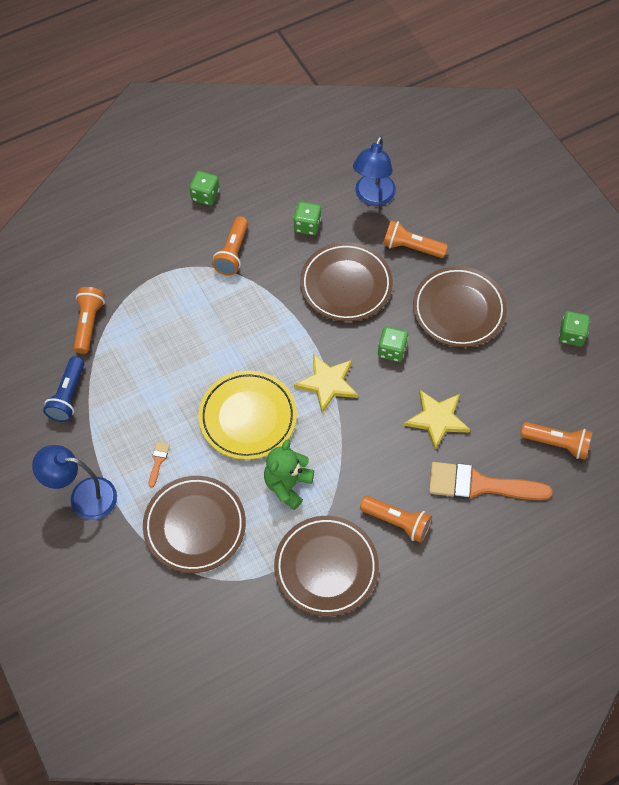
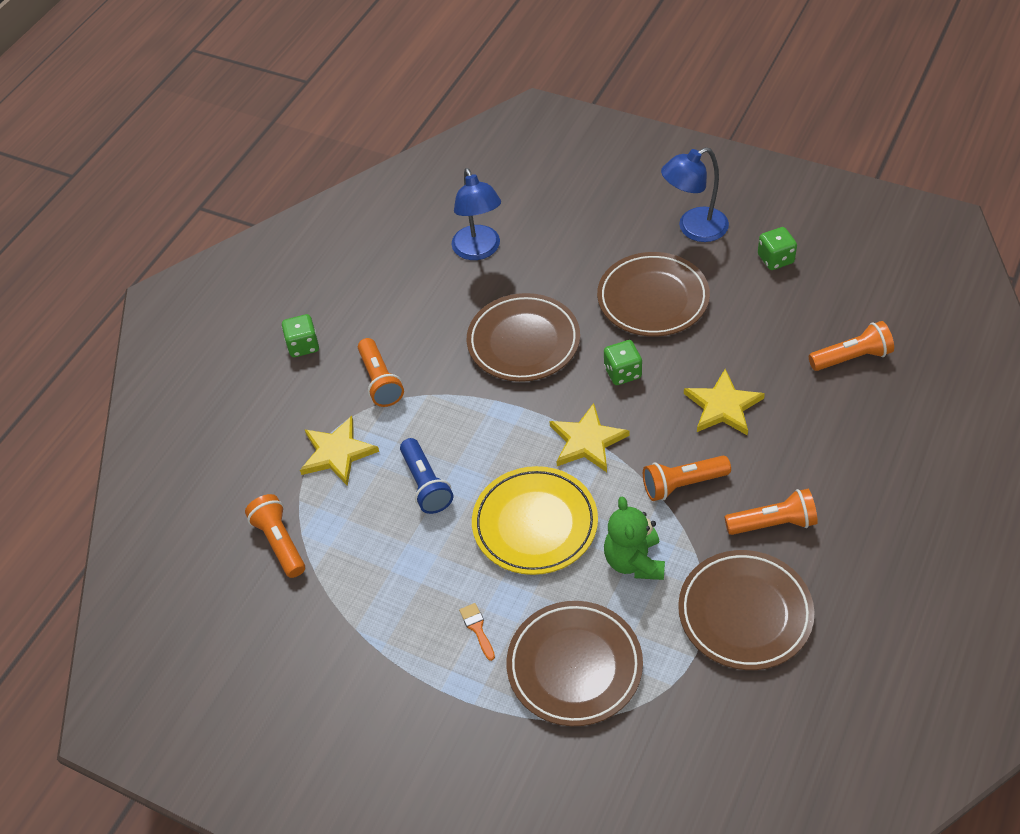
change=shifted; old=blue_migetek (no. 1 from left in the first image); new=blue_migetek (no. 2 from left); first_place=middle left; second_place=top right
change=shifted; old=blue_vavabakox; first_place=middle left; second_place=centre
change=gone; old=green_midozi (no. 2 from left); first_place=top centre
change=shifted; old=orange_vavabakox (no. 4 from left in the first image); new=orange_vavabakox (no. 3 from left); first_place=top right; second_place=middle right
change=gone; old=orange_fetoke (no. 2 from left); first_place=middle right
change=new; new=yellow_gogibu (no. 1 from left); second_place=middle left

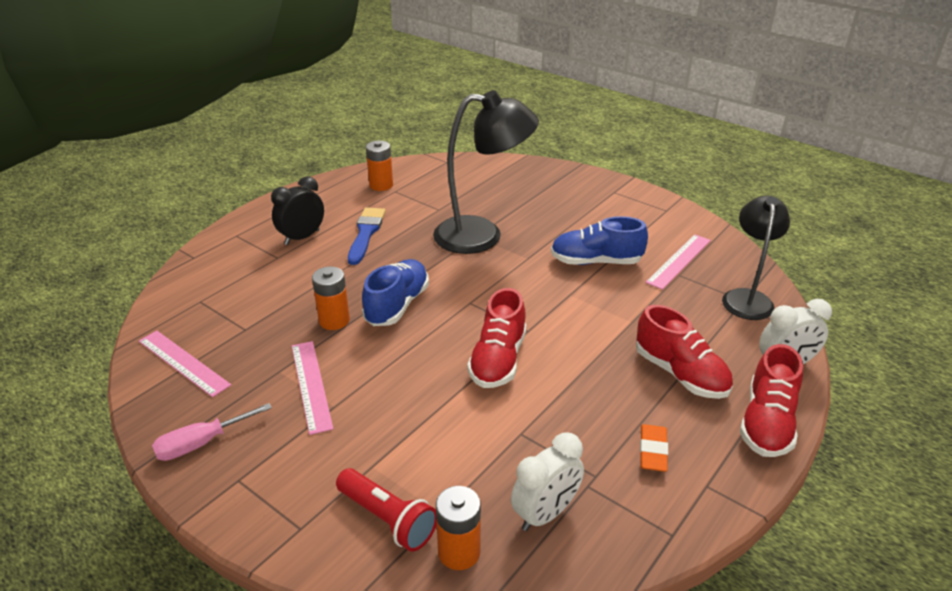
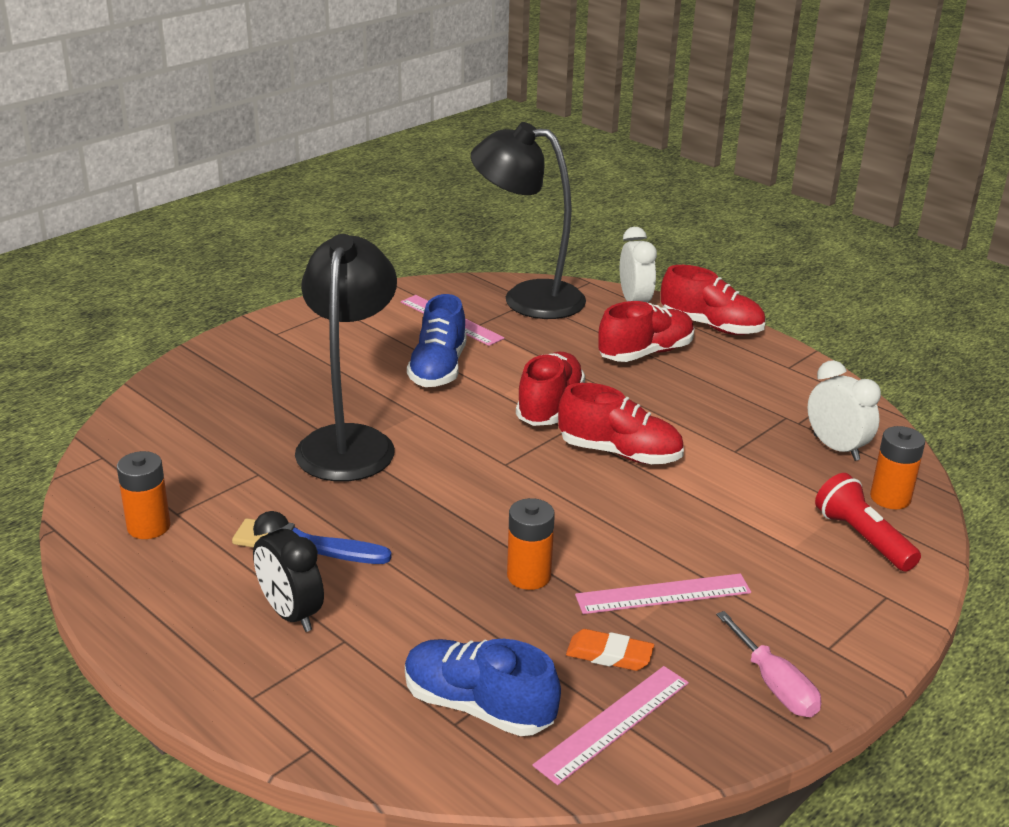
change=rotated; old=red_vavabakox; first_place=bottom centre; second_place=middle right; degrees=-75
change=shifted; old=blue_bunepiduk (no. 1 from left in the first image); new=blue_bunepiduk (no. 2 from left); first_place=centre; second_place=bottom centre
change=shifted; old=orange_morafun; first_place=bottom right; second_place=bottom centre
change=scaled; old=black_migetek (no. 2 from left); first_place=middle right; second_place=top centre; factor=1.51
change=new; new=red_bunepiduk (no. 1 from left); second_place=centre

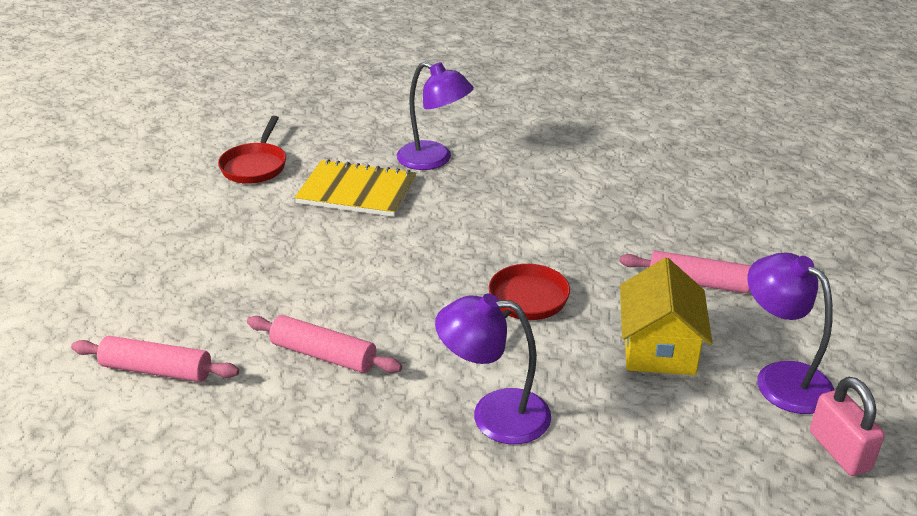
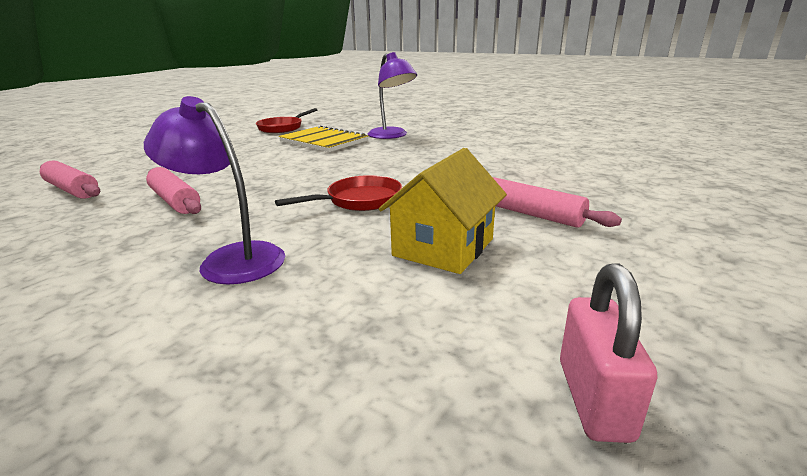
change=gone; old=purple_migetek (no. 3 from left); first_place=middle right

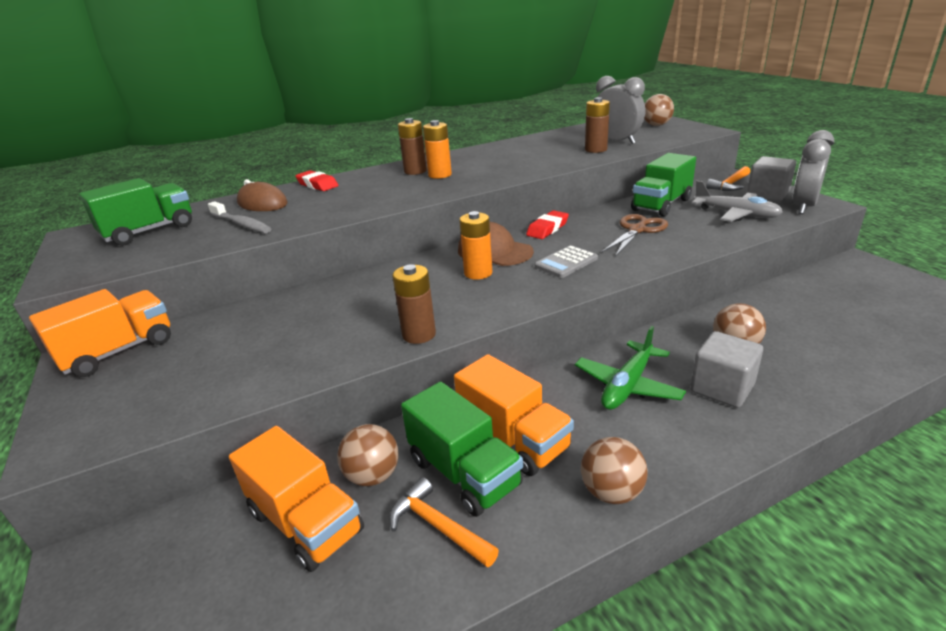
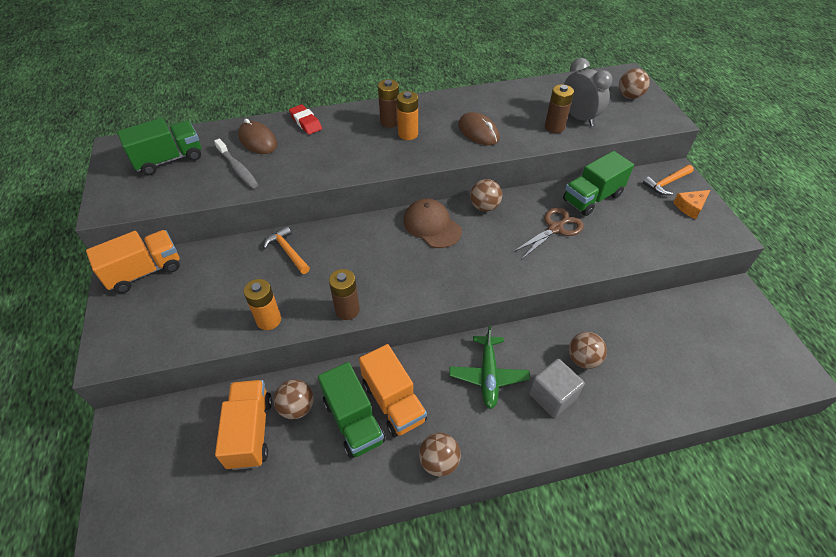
change=rotated; old=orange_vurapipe (no. 2 from left); first_place=bottom left; second_place=bottom left; degrees=-150
change=shifted; old=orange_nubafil (no. 1 from left); first_place=bottom centre; second_place=centre
change=shifted; old=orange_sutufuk (no. 2 from left in the first image); new=orange_sutufuk (no. 1 from left); first_place=centre; second_place=middle left
change=swapped; old=red_morafun (no. 2 from left); new=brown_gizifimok (no. 3 from left); first_place=centre; second_place=centre
change=gone; old=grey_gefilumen; first_place=centre
change=rotated; old=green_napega; first_place=centre; second_place=centre; degrees=-45
change=gone; old=grey_napega; first_place=top right
change=swapped; old=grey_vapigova (no. 2 from left); new=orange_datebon; first_place=top right; second_place=middle right
change=gone; old=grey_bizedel (no. 2 from left); first_place=top right
change=new; new=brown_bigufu (no. 2 from left); second_place=top centre

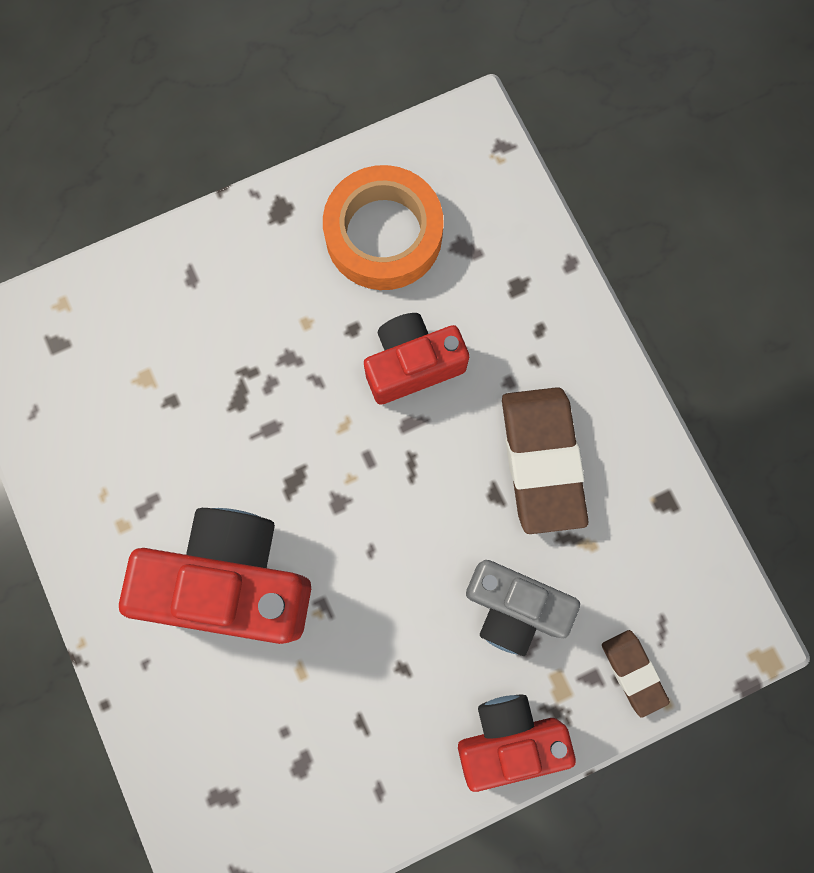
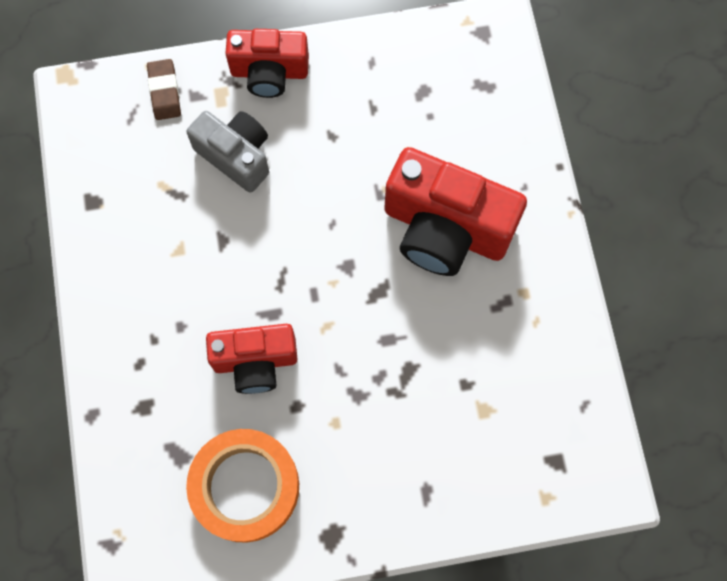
change=gone; old=brown_morafun (no. 1 from left); first_place=middle right

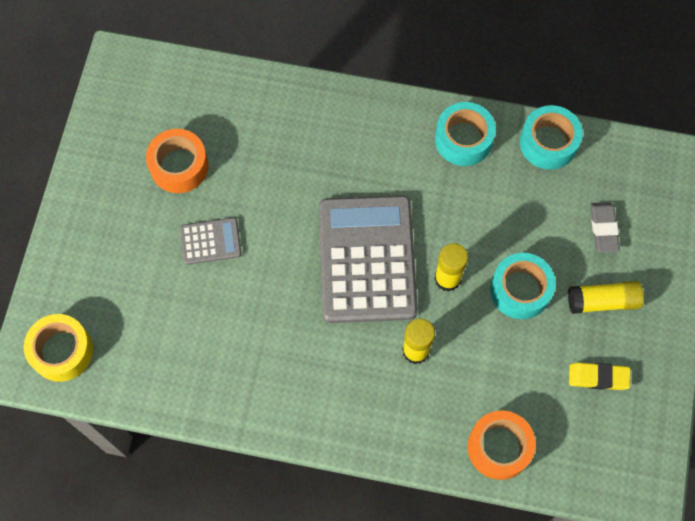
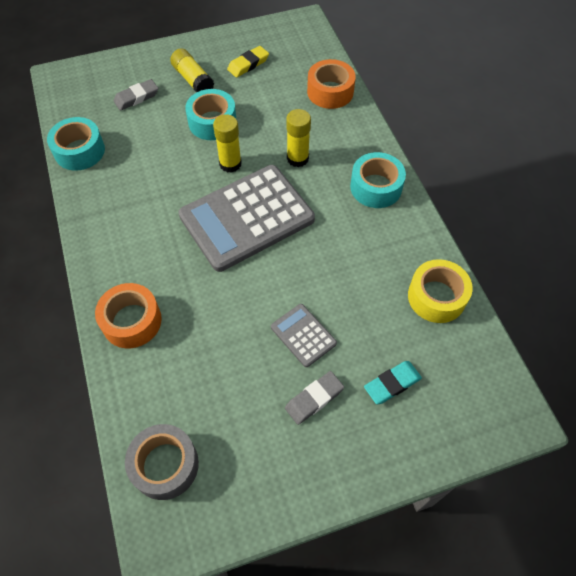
change=shifted; old=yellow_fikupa; first_place=bottom left; second_place=middle right
change=shifted; old=orange_fikupa (no. 1 from left); first_place=top left; second_place=middle left
change=shifted; old=turquoise_fikupa (no. 1 from left in the first image); new=turquoise_fikupa (no. 3 from left); first_place=top right; second_place=top centre
change=rotated; old=yellow_morafun; first_place=bottom right; second_place=top centre; degrees=75
change=new; new=grey_fikupa; second_place=bottom left
change=new; new=grey_morafun (no. 2 from left); second_place=bottom centre
change=new; new=turquoise_morafun; second_place=middle right

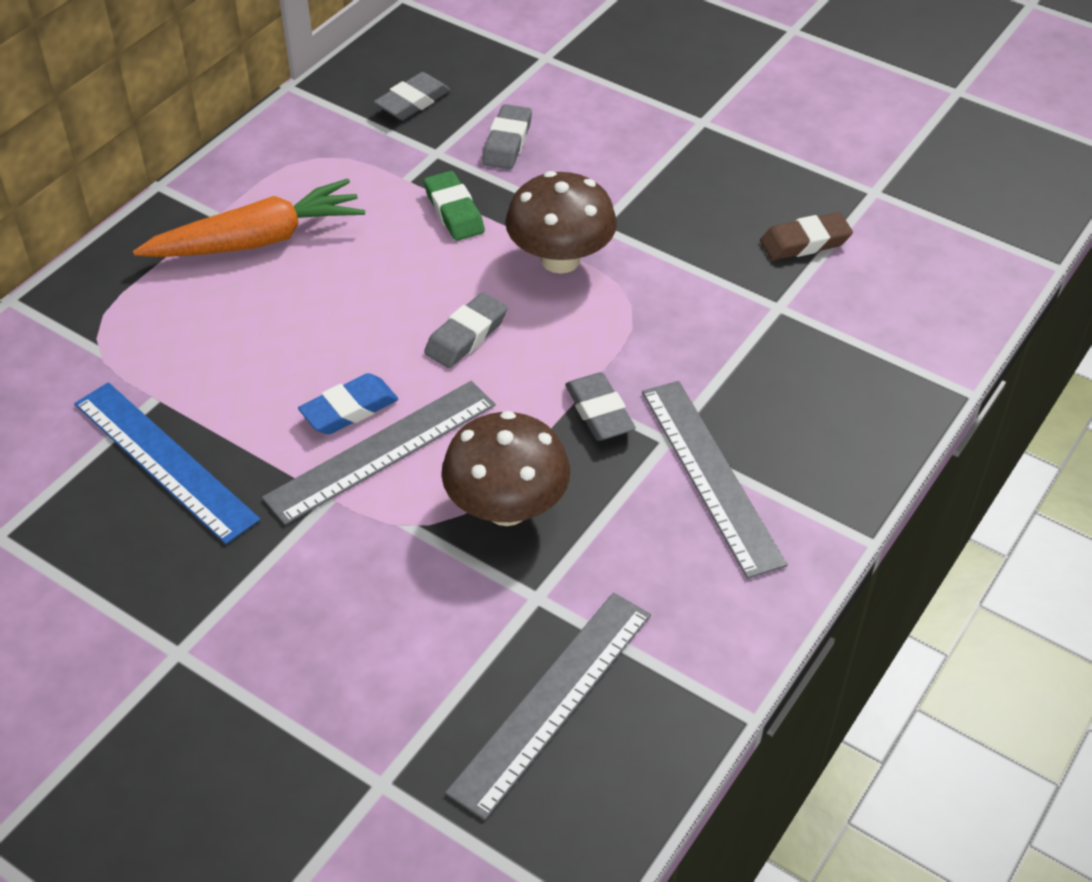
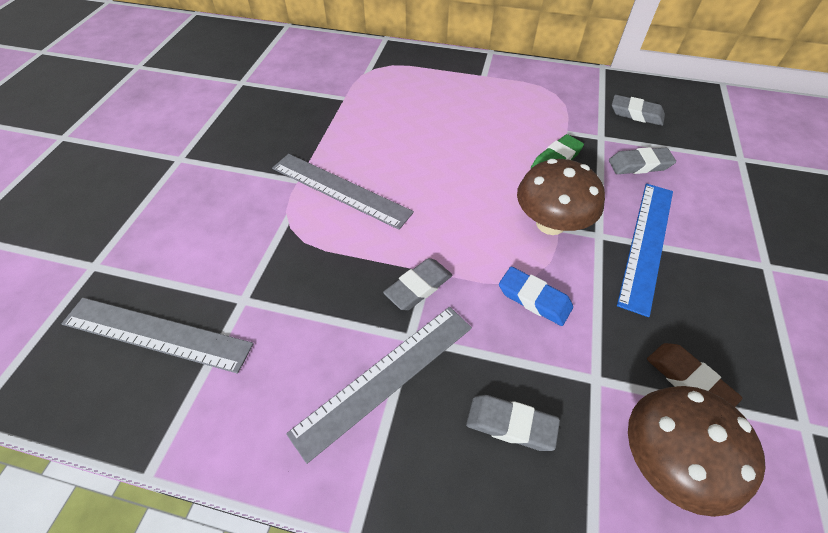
change=shifted; old=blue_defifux; first_place=middle left; second_place=middle right
change=gone; old=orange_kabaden; first_place=top left
change=shifted; old=blue_morafun; first_place=middle left; second_place=centre
change=shifted; old=grey_morafun (no. 2 from left); first_place=centre; second_place=bottom centre
change=shifted; old=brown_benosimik (no. 1 from left in the first image); new=brown_benosimik (no. 2 from left); first_place=centre; second_place=bottom right

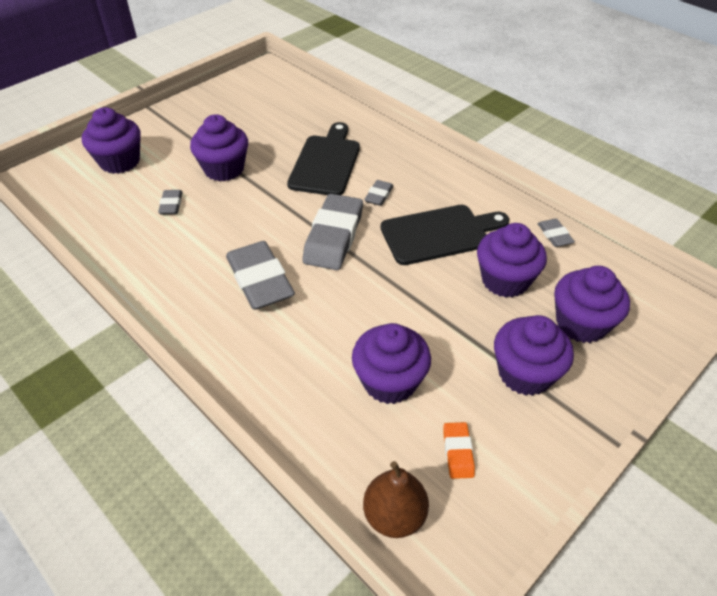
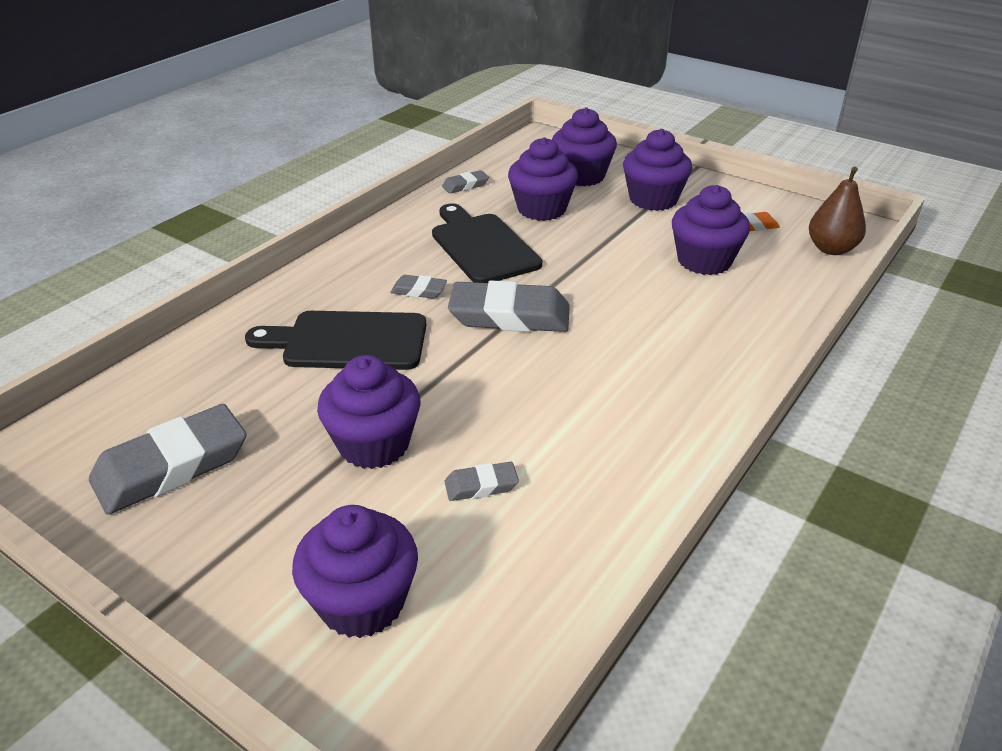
change=shifted; old=grey_morafun (no. 2 from left in the first image); new=grey_morafun (no. 1 from left); first_place=centre; second_place=middle left

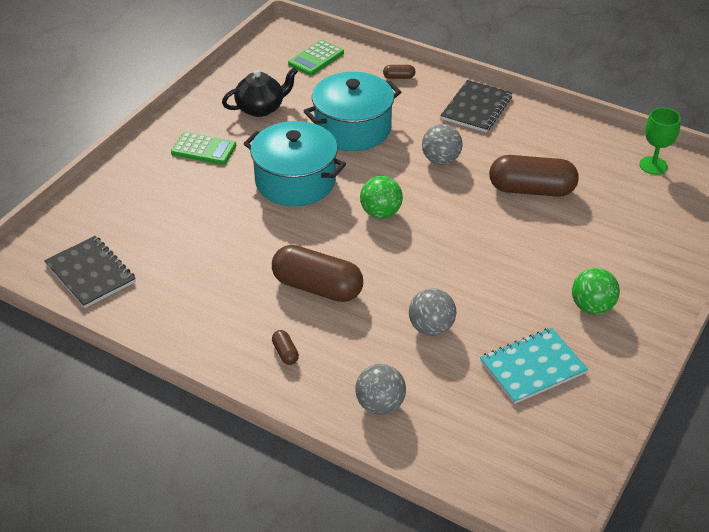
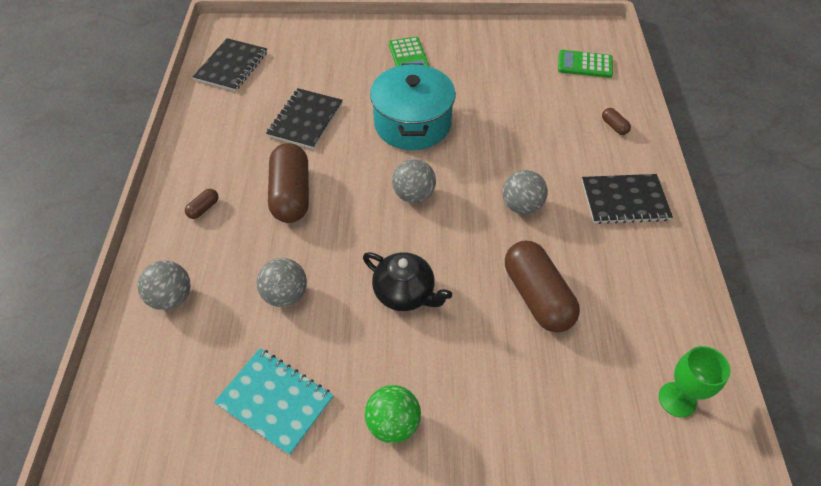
change=shifted; old=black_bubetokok; first_place=top centre; second_place=centre
change=gone; old=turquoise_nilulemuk (no. 2 from left); first_place=top centre
change=repainted; old=green_gizifimok (no. 1 from left); new=grey_gizifimok (no. 3 from left); first_place=centre; second_place=centre
change=new; new=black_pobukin (no. 2 from left); second_place=top centre

